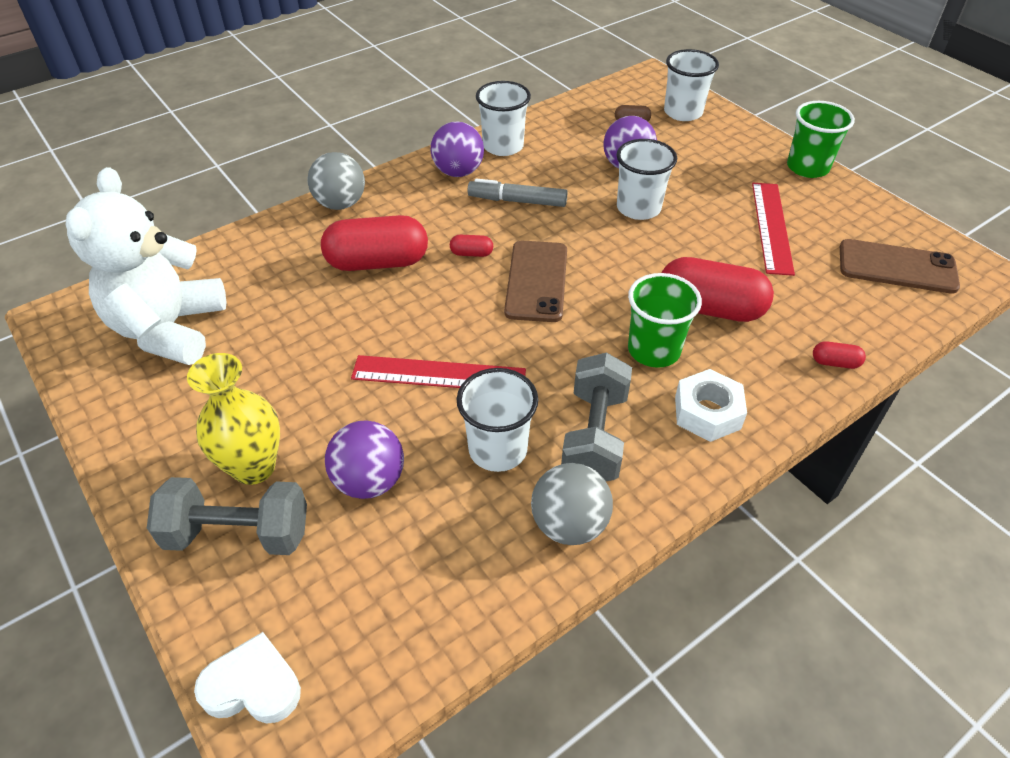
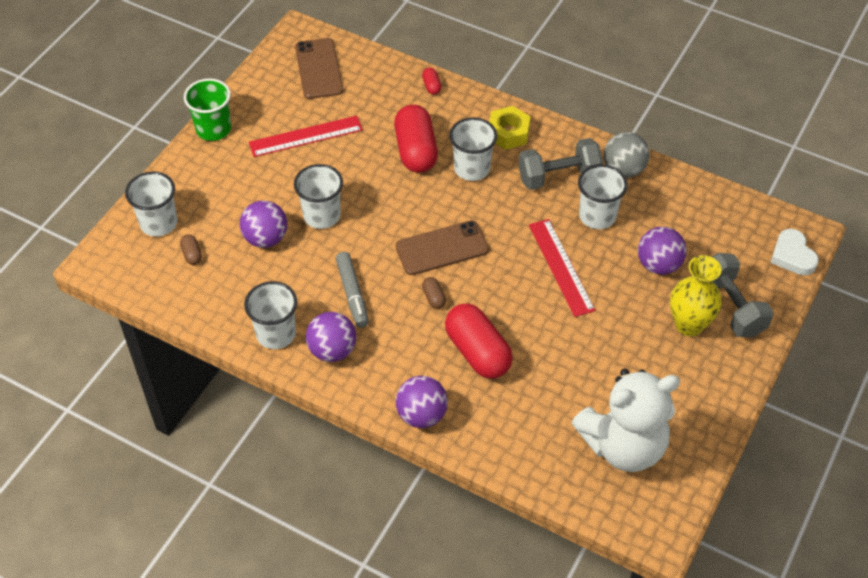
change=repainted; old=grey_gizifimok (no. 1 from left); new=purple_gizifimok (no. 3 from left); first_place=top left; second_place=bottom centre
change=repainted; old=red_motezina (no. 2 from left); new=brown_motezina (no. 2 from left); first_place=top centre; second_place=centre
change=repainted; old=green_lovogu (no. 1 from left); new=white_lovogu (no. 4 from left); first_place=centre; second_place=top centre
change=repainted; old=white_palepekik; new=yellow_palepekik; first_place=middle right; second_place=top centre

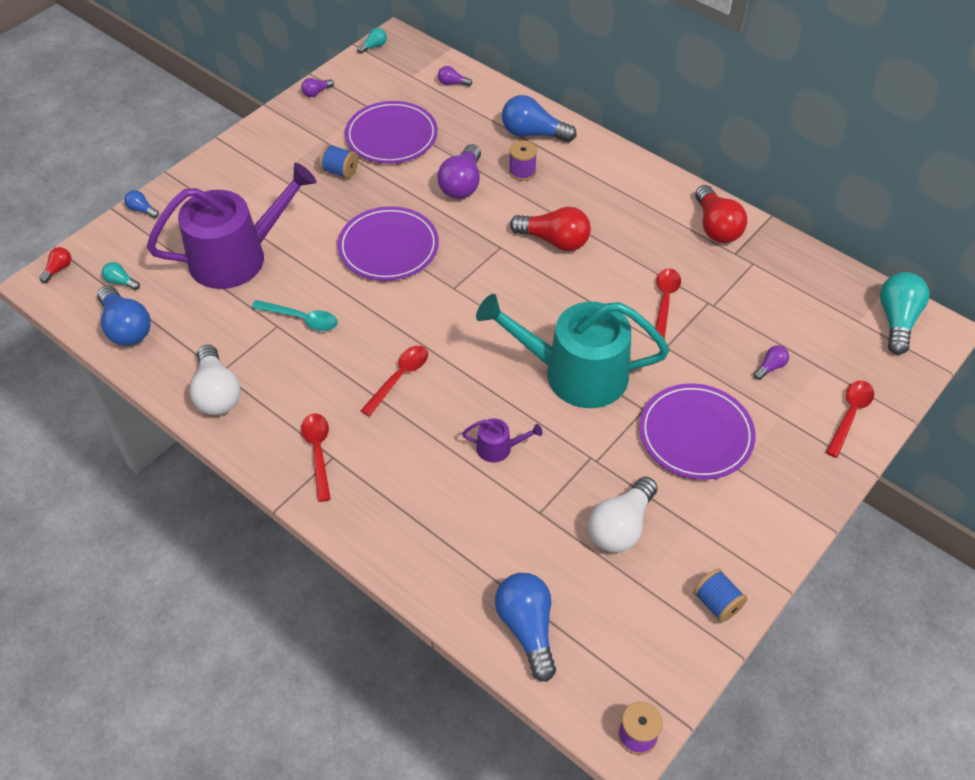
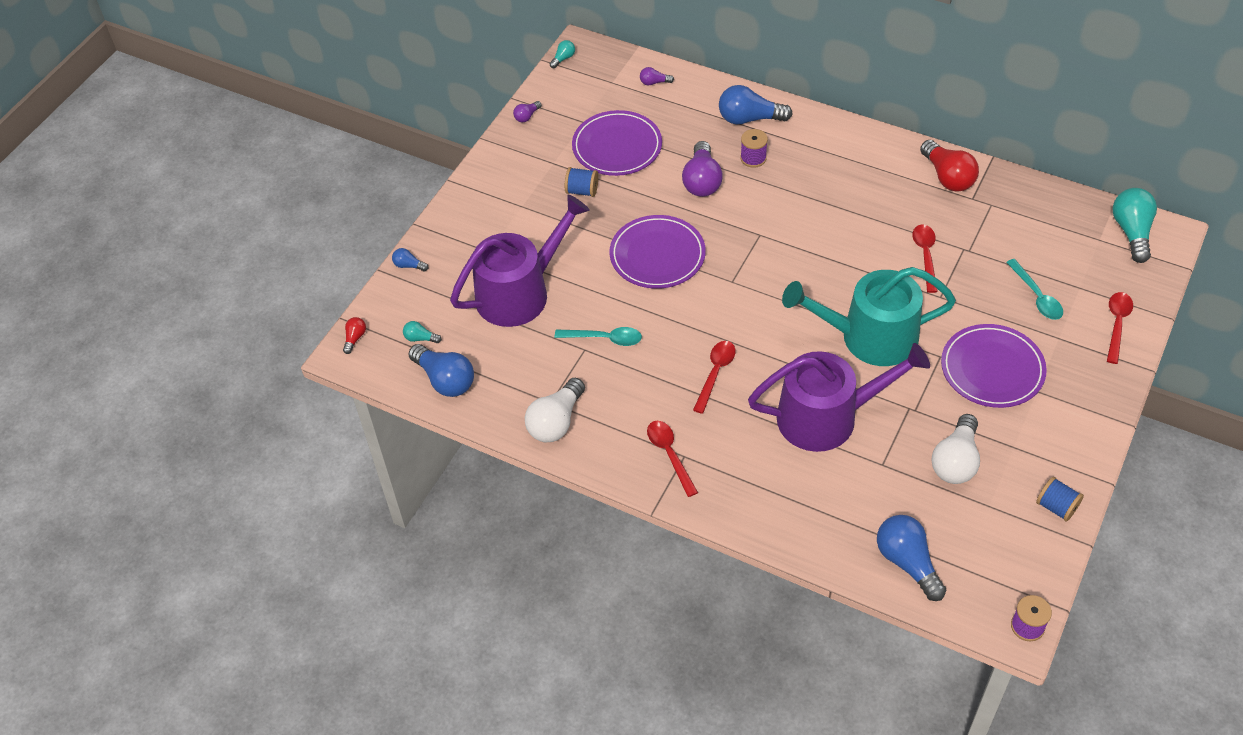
change=rotated; old=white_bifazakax (no. 1 from left); first_place=middle left; second_place=centre; degrees=60
change=scaled; old=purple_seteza (no. 2 from left); first_place=centre; second_place=middle right; factor=2.48
change=gone; old=red_bifazakax (no. 2 from left); first_place=top centre
change=swapped; old=purple_bifazakax (no. 4 from left); new=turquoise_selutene (no. 2 from left); first_place=middle right; second_place=middle right

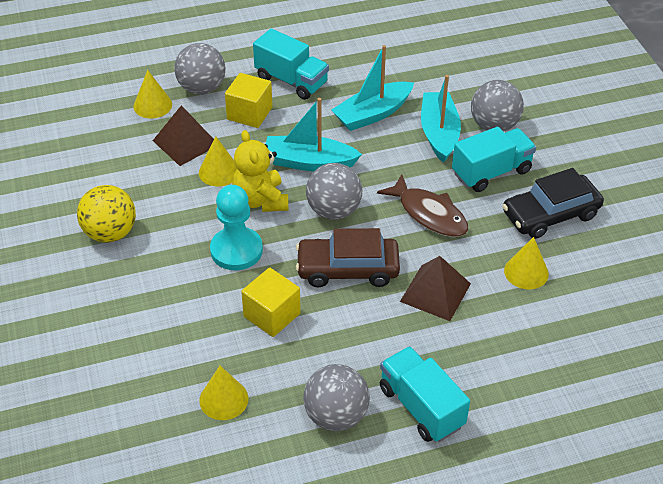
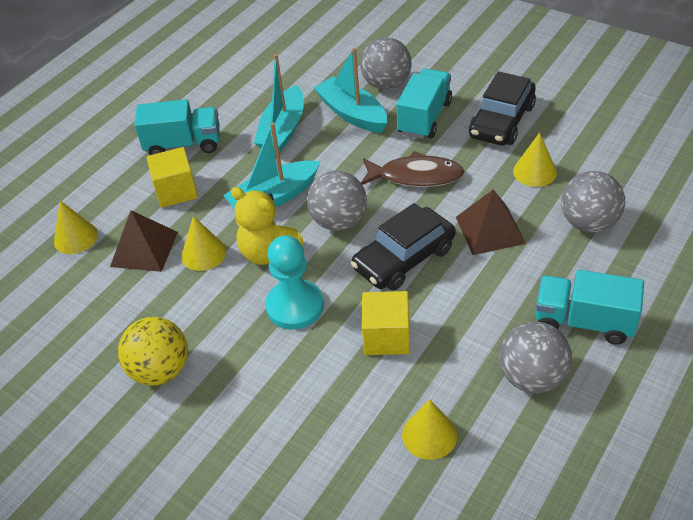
change=shifted; old=grey_gizifimok (no. 1 from left in the first image); new=grey_gizifimok (no. 4 from left); first_place=top left; second_place=middle right
change=repainted; old=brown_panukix; new=black_panukix (no. 1 from left); first_place=centre; second_place=centre

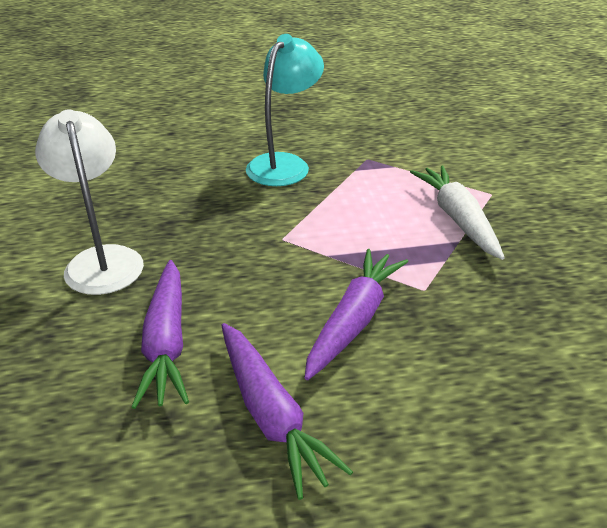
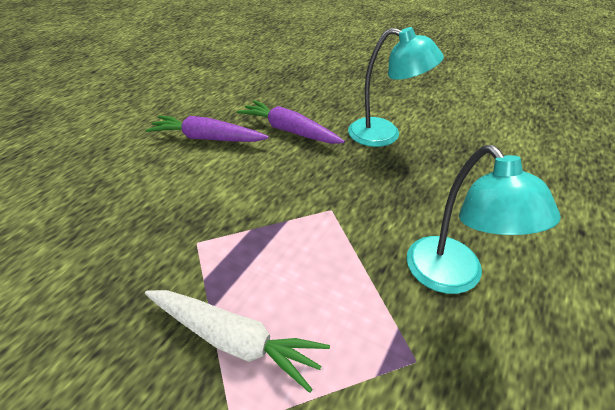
change=repainted; old=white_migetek; new=turquoise_migetek (no. 1 from left); first_place=middle left; second_place=top centre
change=gone; old=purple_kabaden (no. 3 from left); first_place=centre

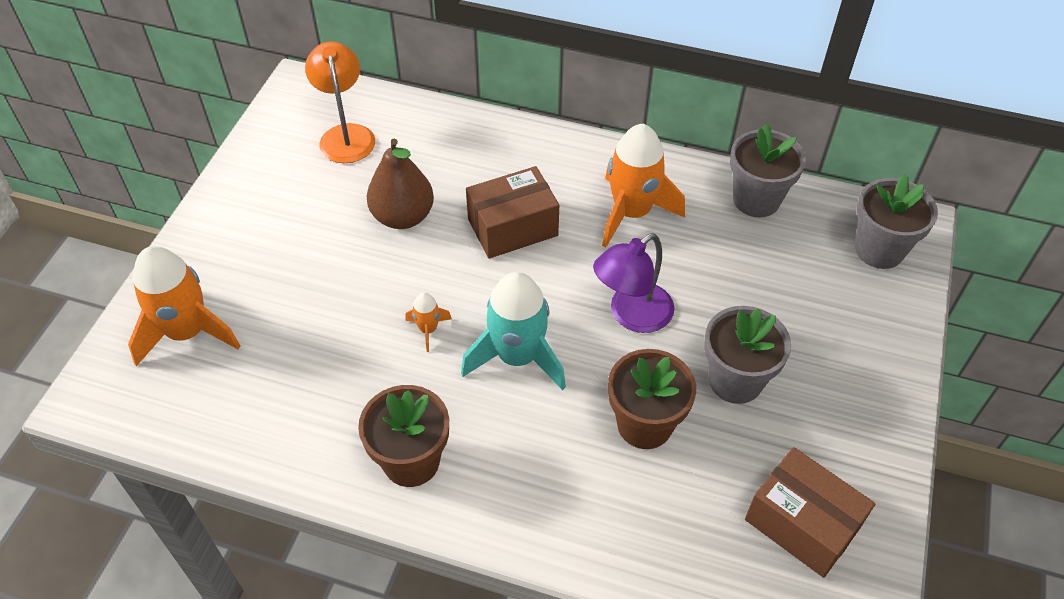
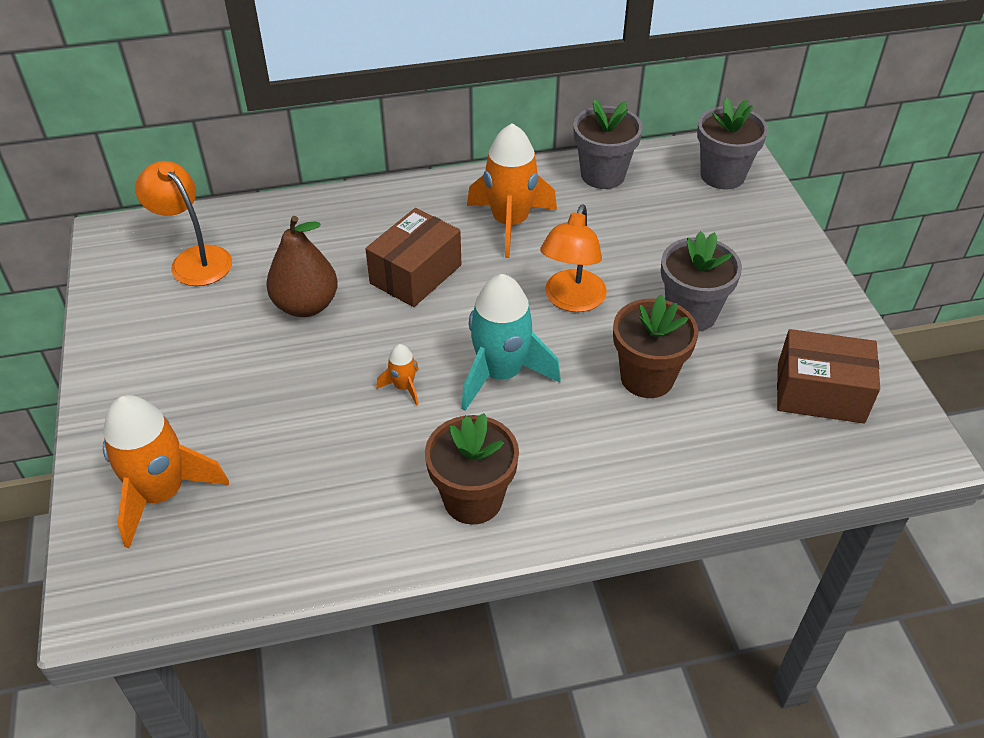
change=repainted; old=purple_migetek; new=orange_migetek (no. 2 from left); first_place=centre; second_place=centre

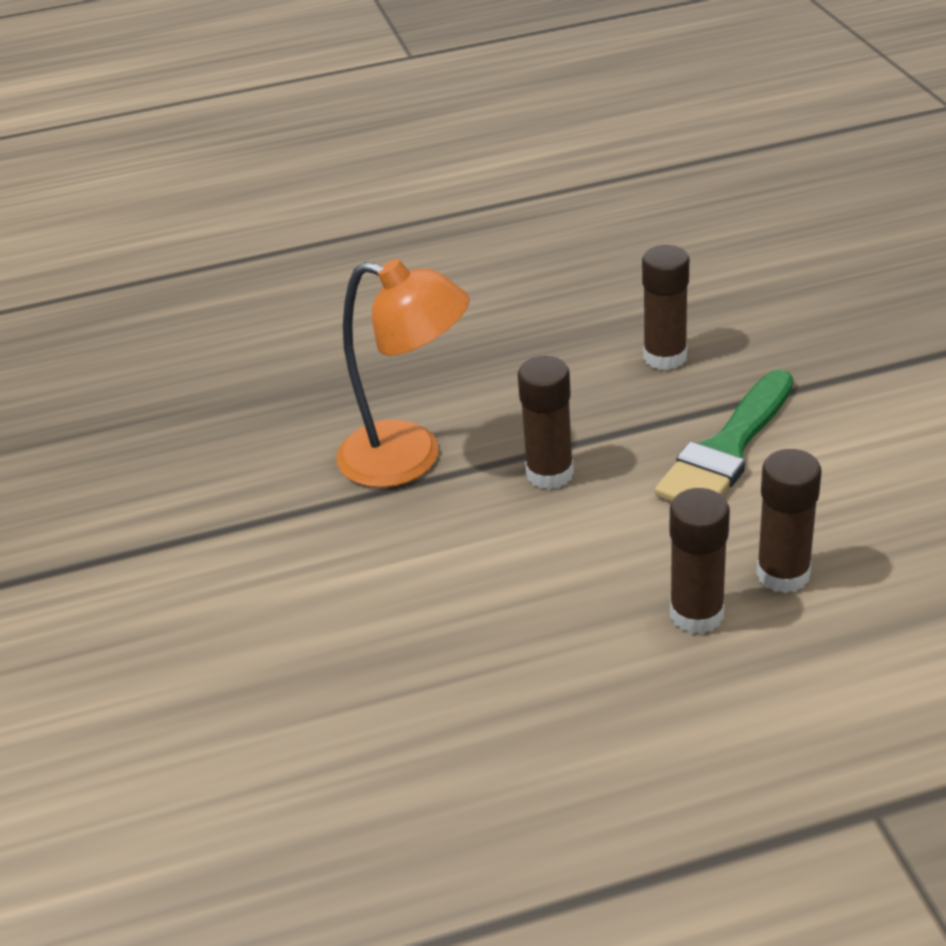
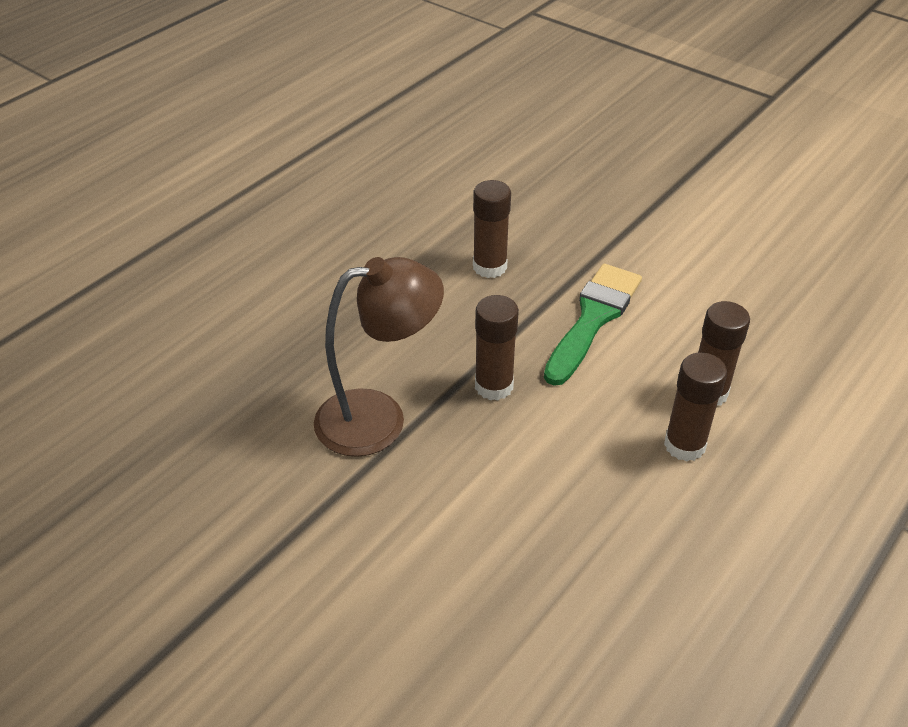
change=repainted; old=orange_migetek; new=brown_migetek; first_place=centre; second_place=centre
change=rotated; old=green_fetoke; first_place=middle right; second_place=centre; degrees=-150

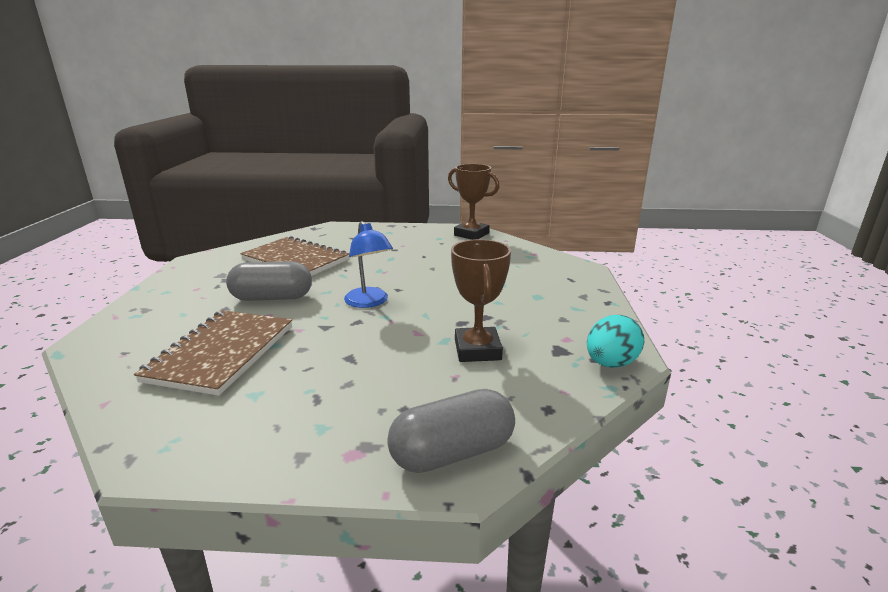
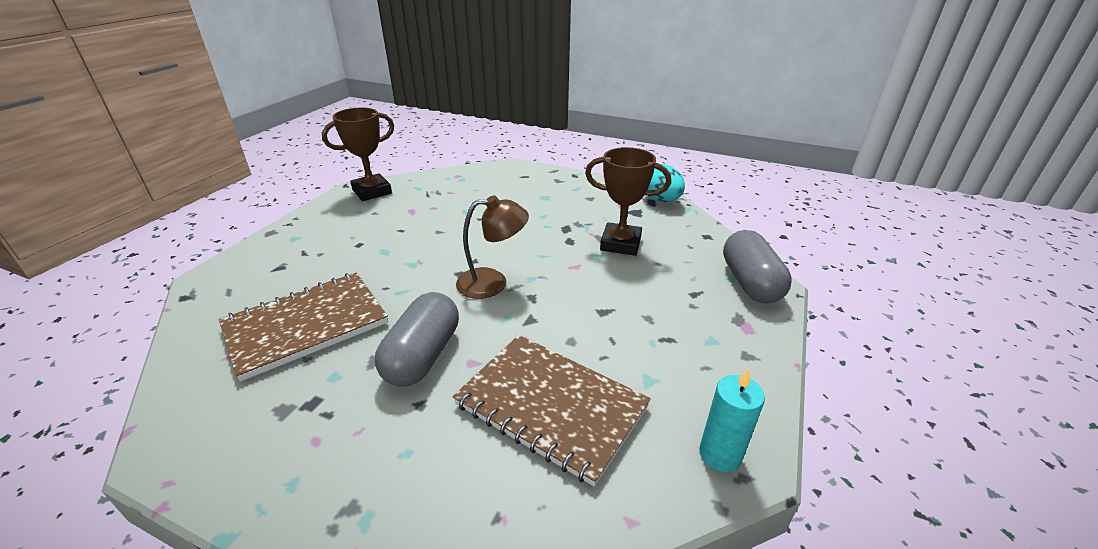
change=repainted; old=blue_migetek; new=brown_migetek; first_place=centre; second_place=centre
change=new; new=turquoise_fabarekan; second_place=bottom right

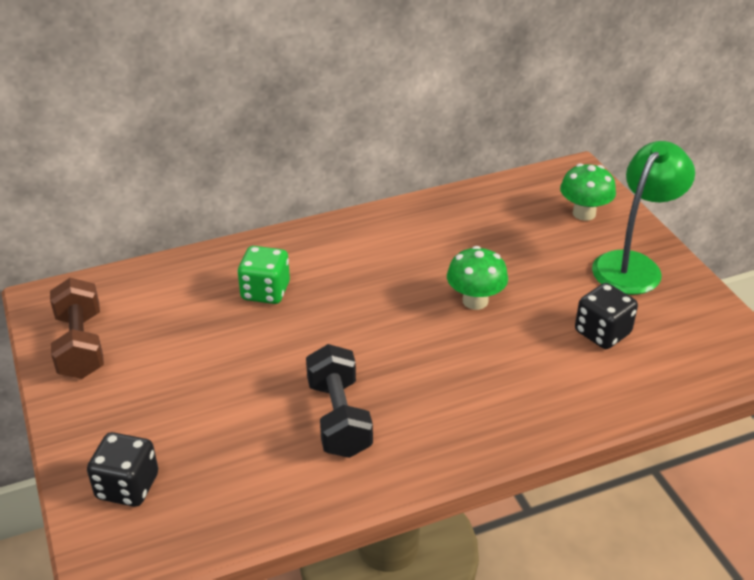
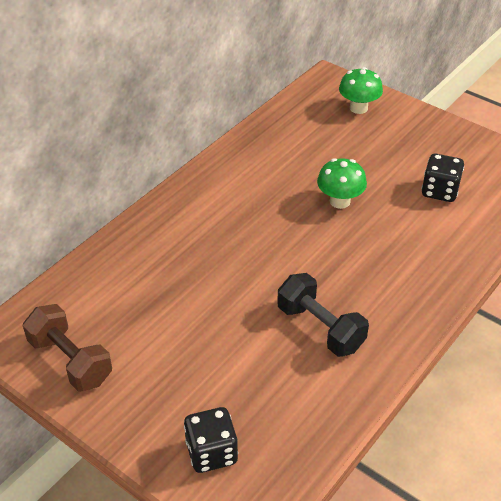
change=gone; old=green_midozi; first_place=centre
change=gone; old=green_migetek; first_place=middle right

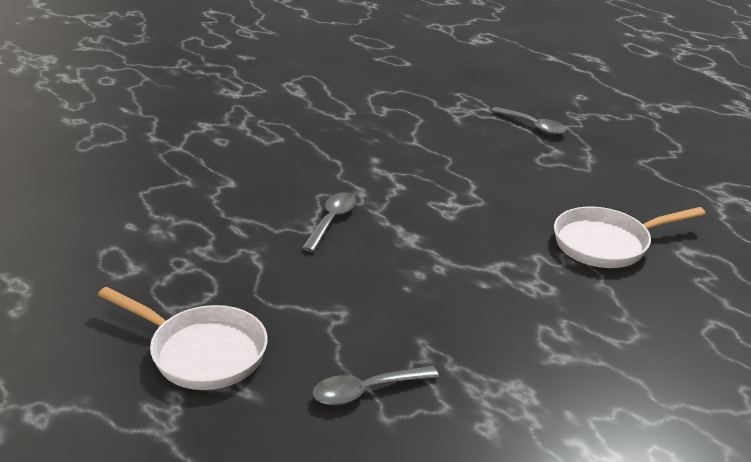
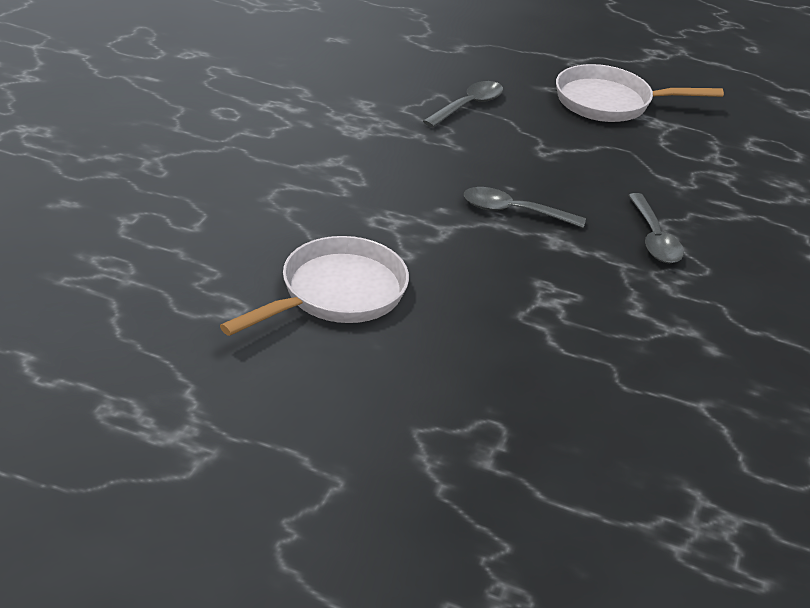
change=shifted; old=grey_selutene (no. 3 from left in the first image); new=grey_selutene (no. 2 from left); first_place=top right; second_place=centre

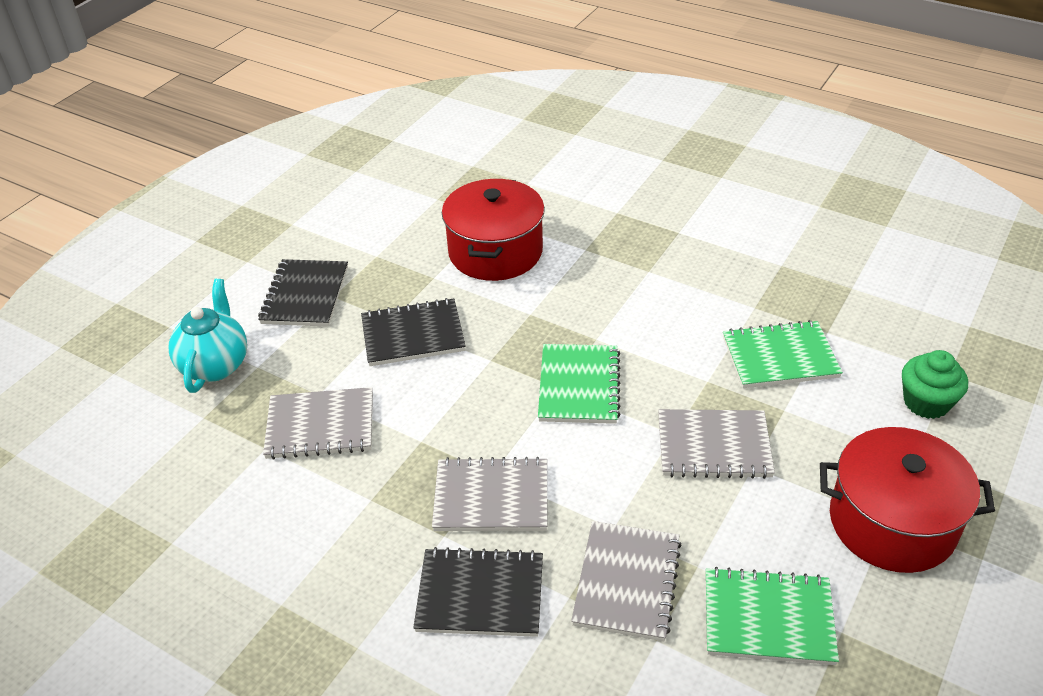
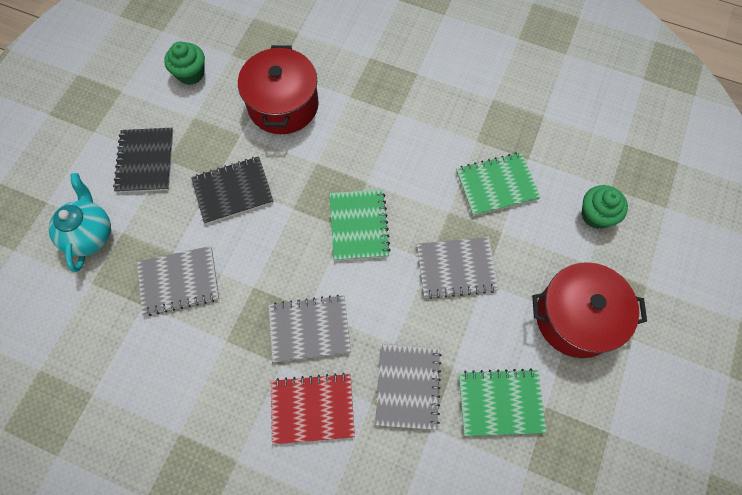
change=repainted; old=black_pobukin (no. 3 from left); new=red_pobukin; first_place=bottom centre; second_place=bottom centre
change=new; new=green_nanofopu (no. 1 from left); second_place=top left

